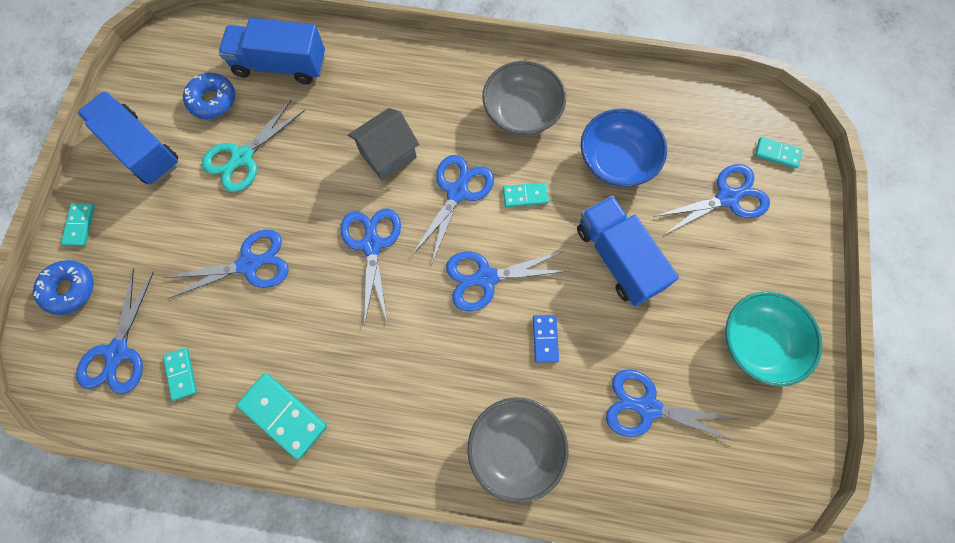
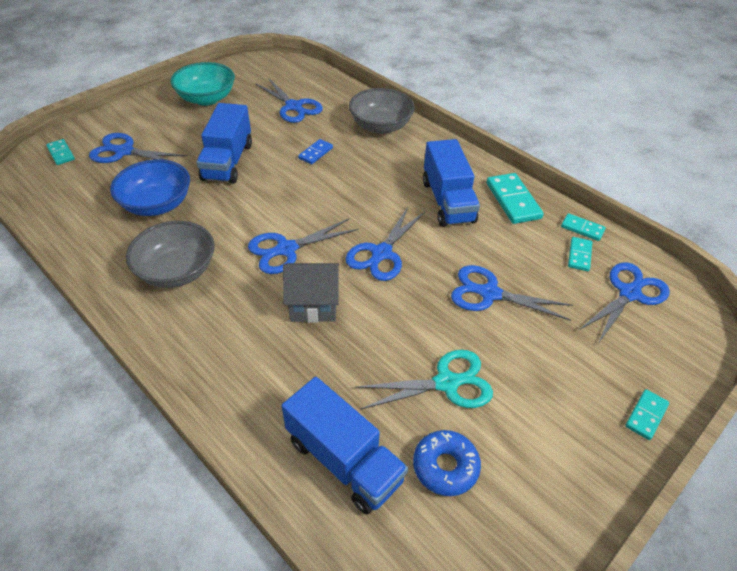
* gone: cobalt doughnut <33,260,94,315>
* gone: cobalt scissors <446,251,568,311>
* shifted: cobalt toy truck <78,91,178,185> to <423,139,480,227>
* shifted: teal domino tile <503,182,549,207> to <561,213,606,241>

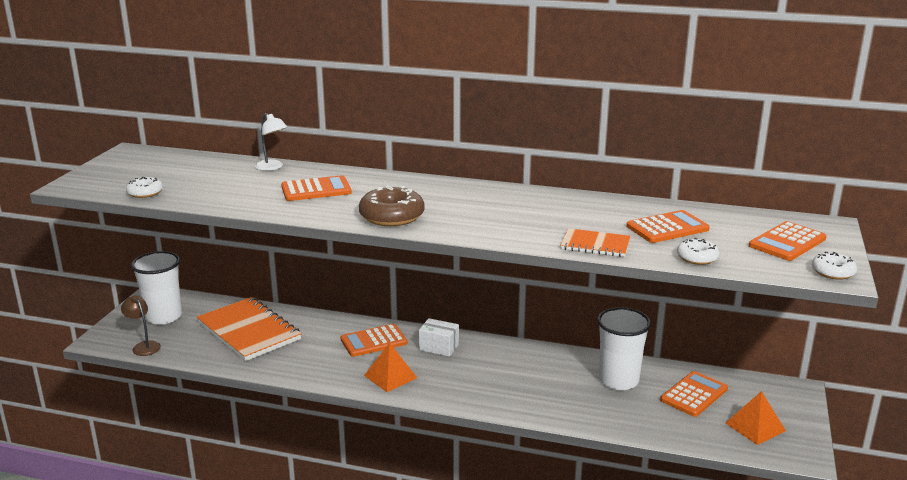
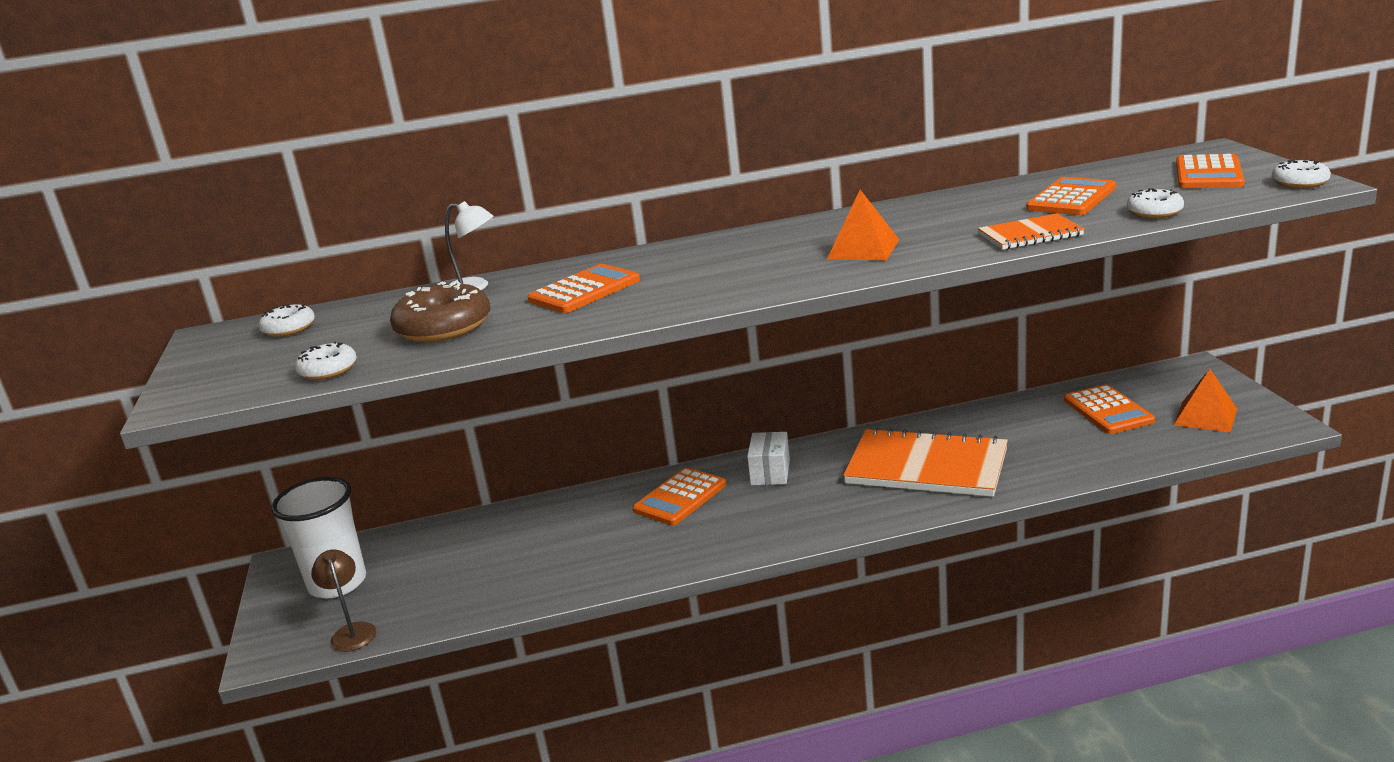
* gone: white cup <597,307,651,390>
* new: white doughnut <259,304,315,337>
* shifted: orange-coloured exercise book <197,297,302,361> to <843,427,1008,497>
* shifted: brown doughnut <359,185,425,226> to <390,281,490,342>
* shifted: orange-coloured pyramid <364,343,417,392> to <827,190,899,260>
* rotated: brown reading lamp <121,296,161,356> = <311,549,376,652> 45 degrees clockwise
* rotated: white package <419,318,459,357> = <747,432,790,485> 75 degrees counterclockwise
* rotated: orange-coloured adding machine <660,371,728,417> = <1064,385,1155,434> 150 degrees clockwise

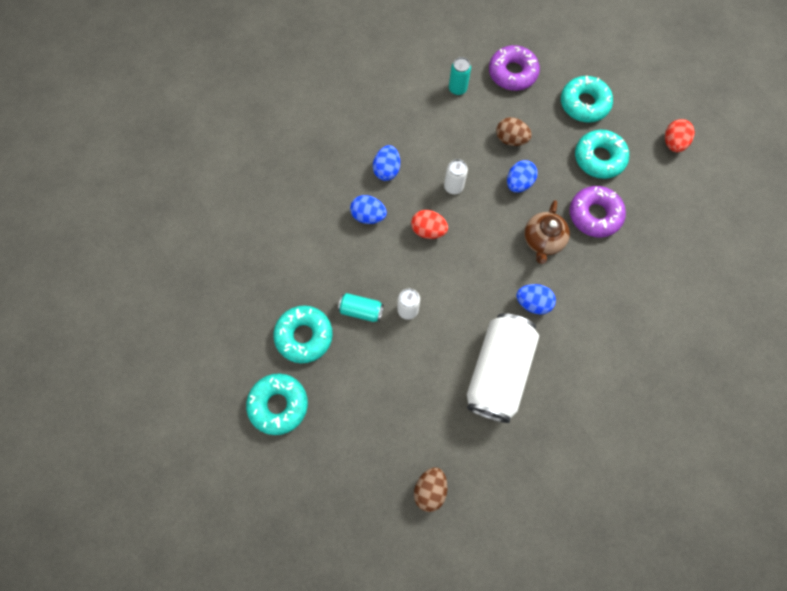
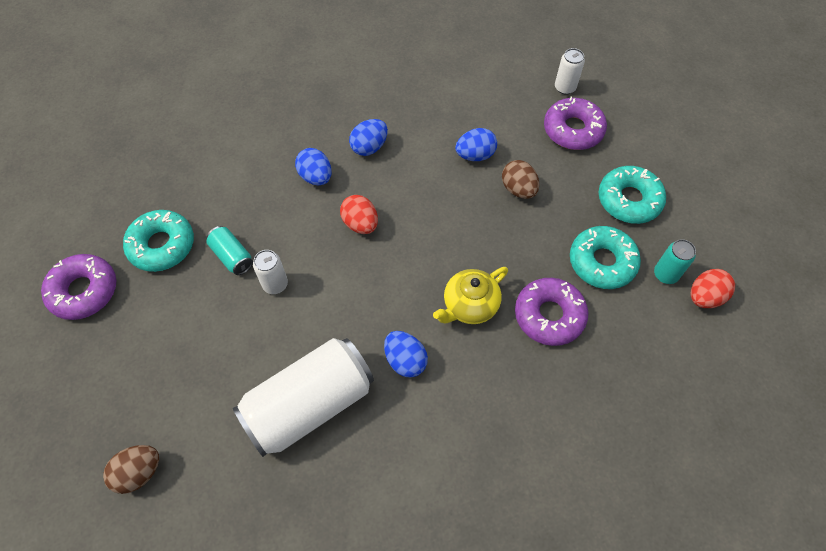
* shifted: white can <444,159,468,194> to <555,48,585,95>
* shifted: teal can <449,57,471,95> to <654,239,696,284>
* shifted: cobalt toy egg <507,160,537,193> to <455,128,497,161>
* repainted: teal doughnut <246,373,308,435> to purple doughnut <41,254,116,320>
* repainted: brown china teapot <524,200,570,264> to golden china teapot <433,267,508,324>

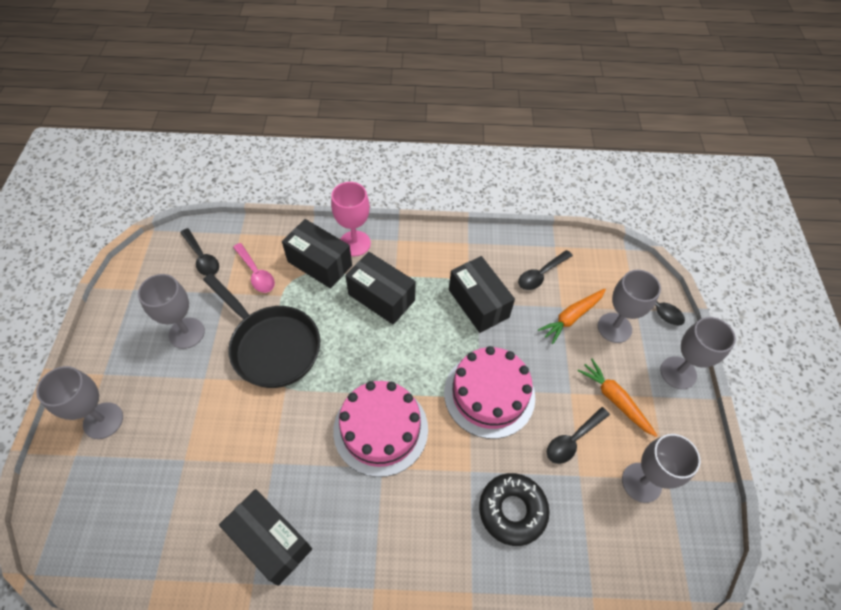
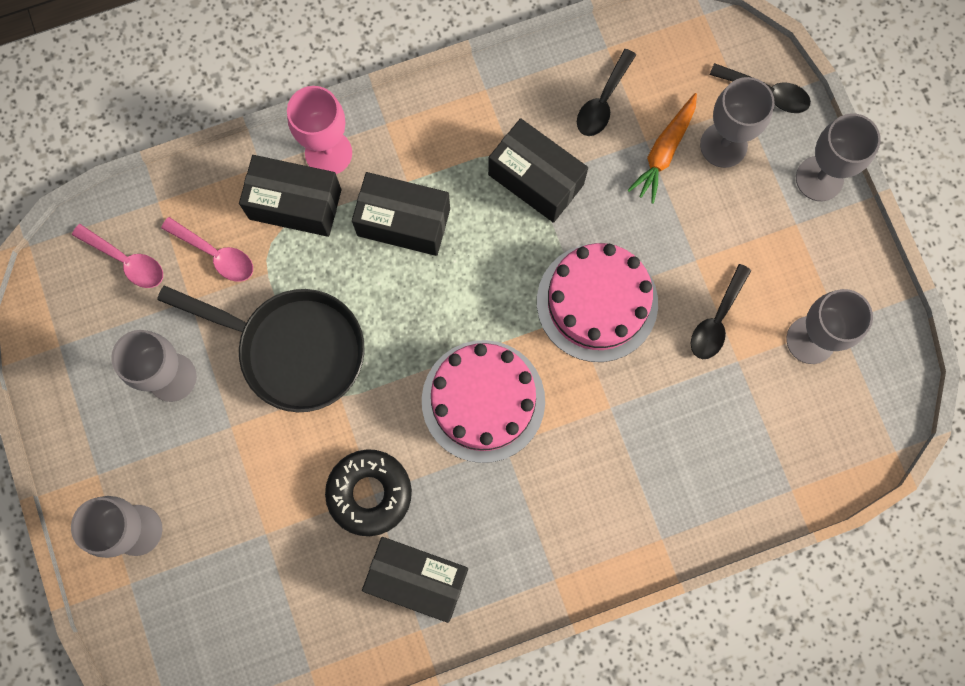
* gone: orange-coloured root vegetable <577,359,658,437>
* shifted: jet-black doughnut <479,473,549,546> to <325,449,412,536>
* repainted: jet-black teaspoon <180,228,219,276> to rosy teaspoon <72,224,163,288>

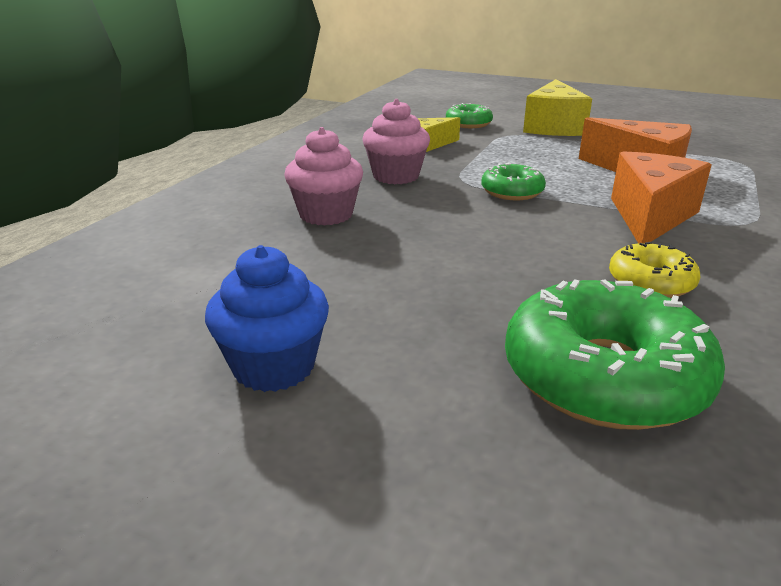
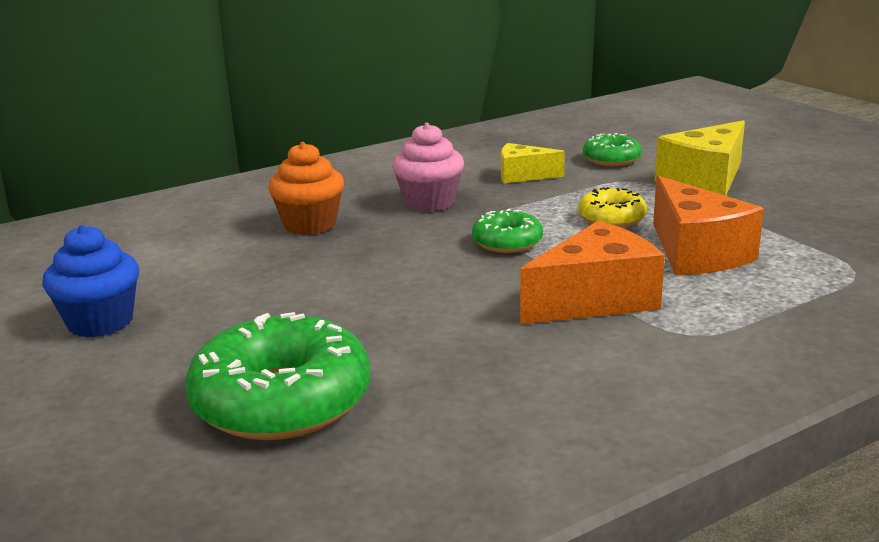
* shifted: golden doughnut <609,242,700,298> to <578,187,647,228>
* repainted: rosy fairy cake <284,127,363,226> to orange-coloured fairy cake <268,142,344,235>

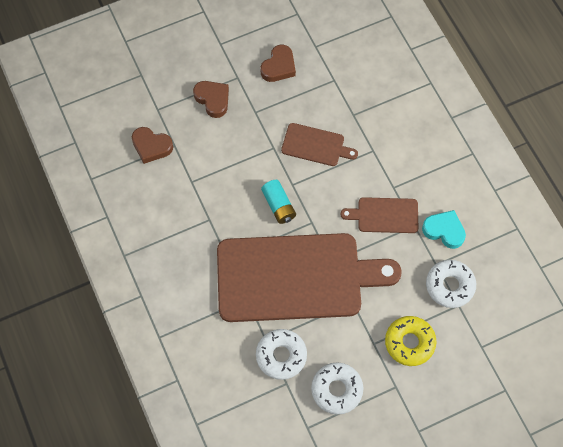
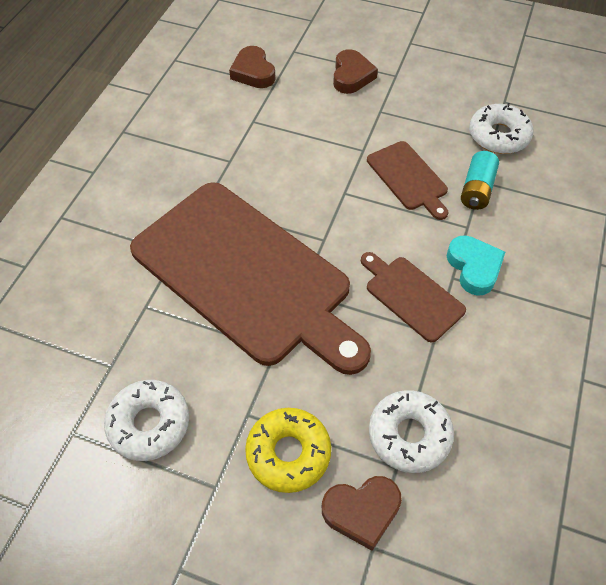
* shifted: white doughnut <256,329,307,380> to <469,103,533,154>
* shifted: brown love heart <260,45,296,82> to <322,476,402,551>
* shifted: teal power cell <261,180,296,224> to <461,151,499,210>
* shifted: teal love heart <422,210,466,249> to <447,235,505,296>

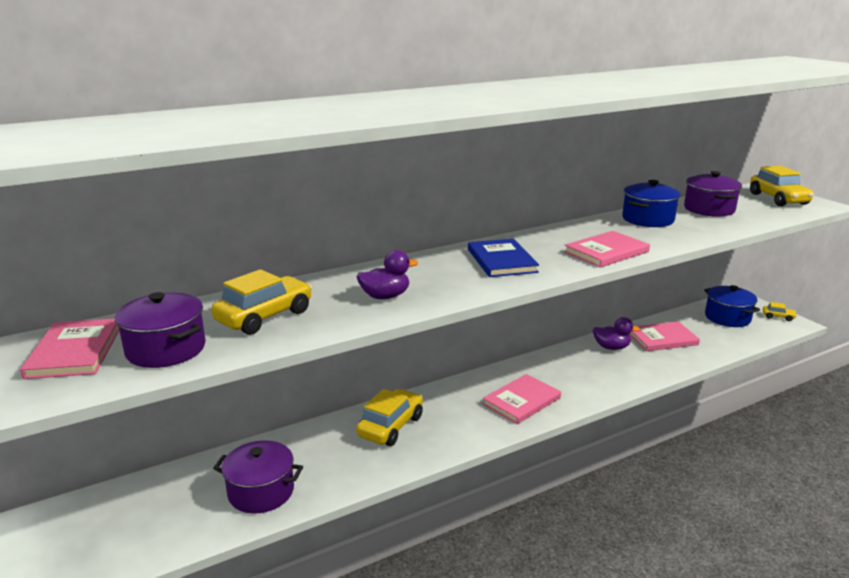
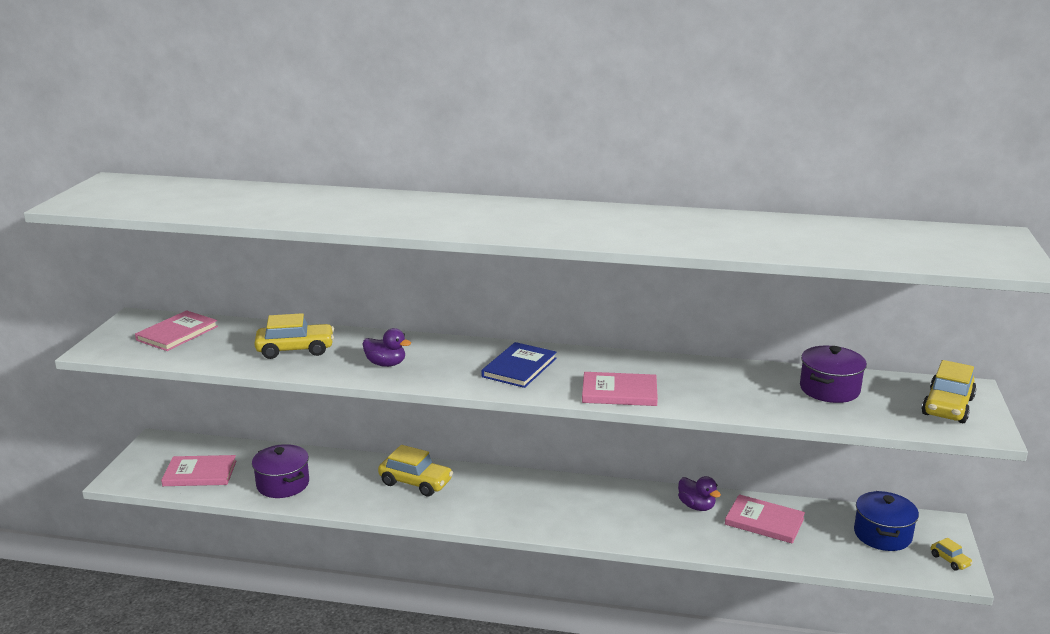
* gone: purple cooking pot <115,292,206,368>
* gone: cobalt cooking pot <622,180,681,227>
* shifted: rosy book <482,374,561,424> to <161,455,236,486>
* rotated: golden automobile <356,389,423,446> = <378,445,453,497> 45 degrees clockwise

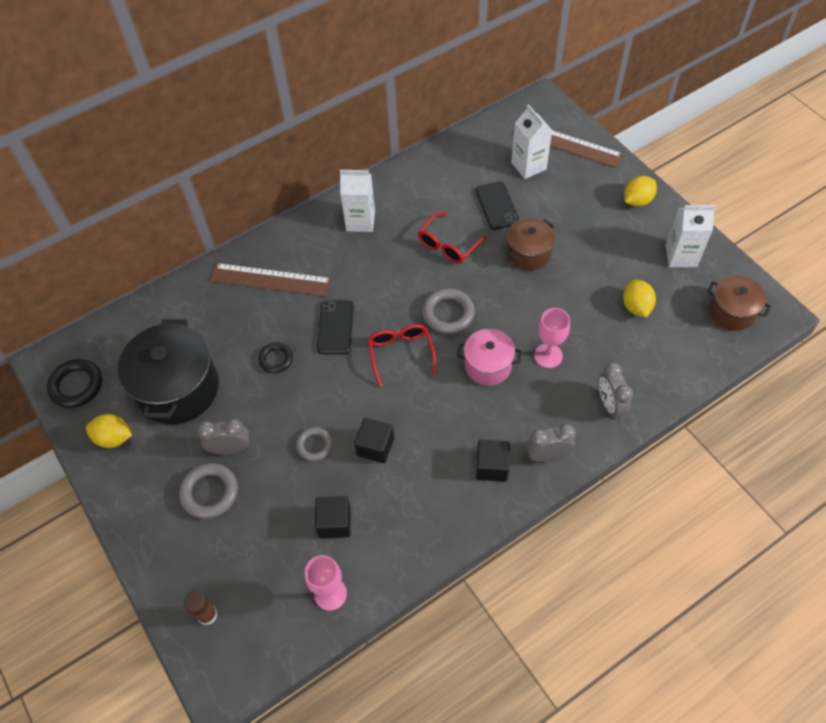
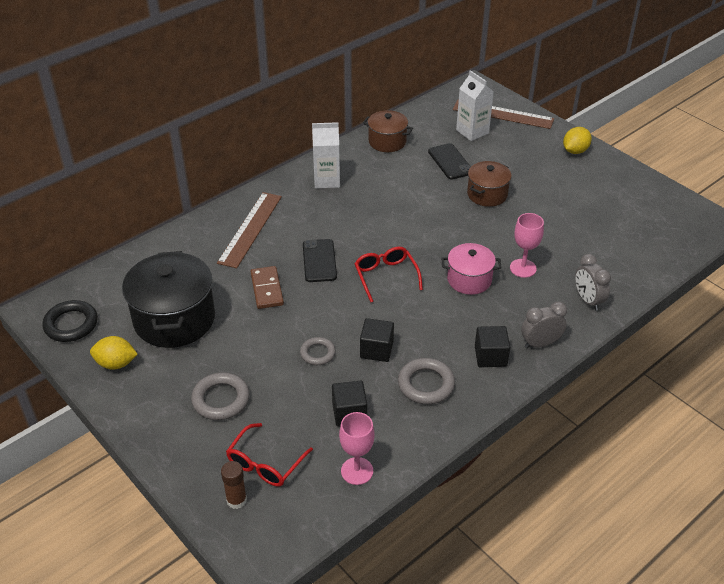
* gone: grey alarm clock <197,419,249,455>
* gone: golden citrus fruit <623,279,656,317>
* gone: white milk carton <665,205,716,267>
* shifted: crimson eyeglasses <418,213,488,263> to <226,423,313,487>
* shifted: grey ring <422,288,475,334> to <398,358,455,405>
* shifted: brown cooking pot <707,275,771,331> to <363,110,413,152>
* swapped: jet-black ring <258,342,293,373> to brown domino tile <250,266,284,309>
* rotated: brown straightedge <210,263,332,297> = <217,192,282,268> 75 degrees counterclockwise

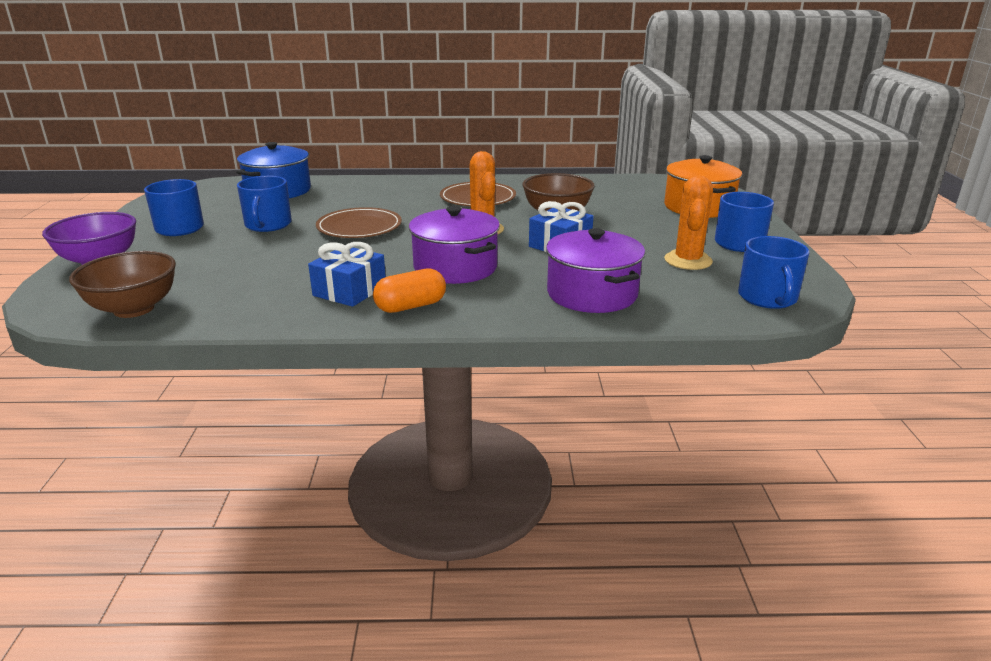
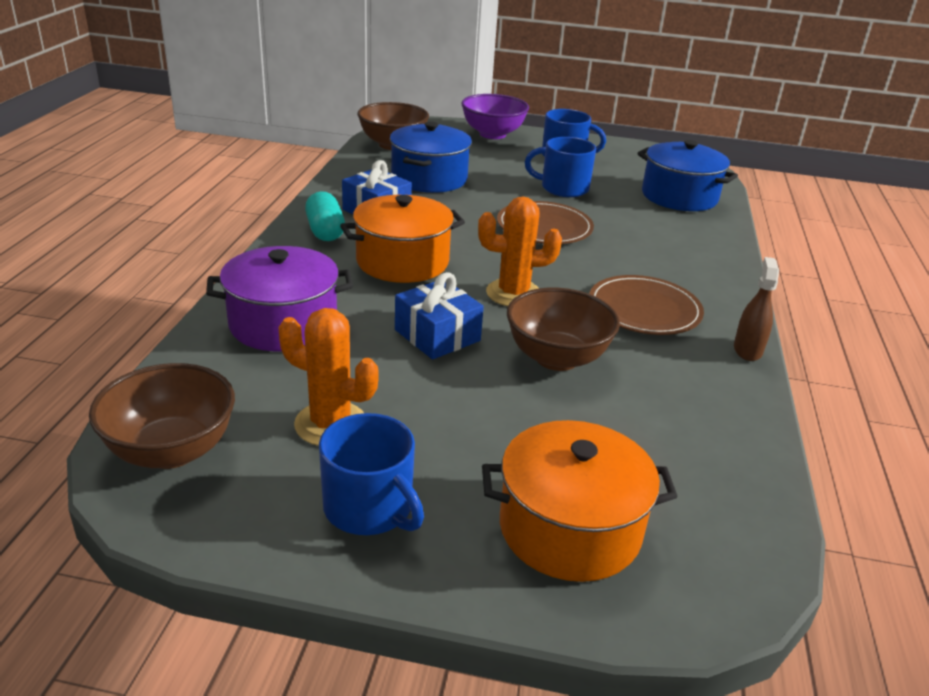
* new: cobalt cooking pot <390,121,472,193>
* new: brown spray cleaner <734,257,779,361>
* swapped: cobalt tea mug <738,236,809,309> to brown bowl <89,363,235,469>
* repainted: orange-coloured pill <373,268,446,313> to teal pill <305,191,345,241>
* repainted: purple cooking pot <409,206,500,284> to orange-coloured cooking pot <340,195,465,283>

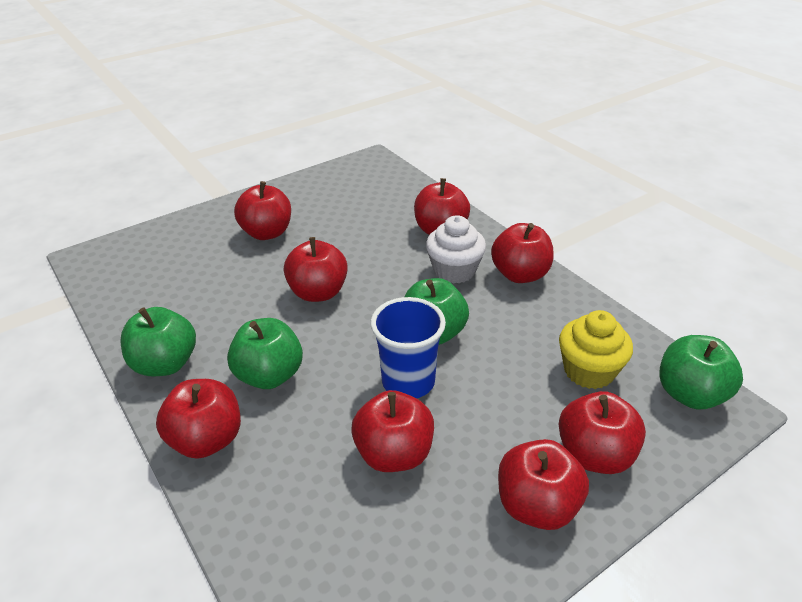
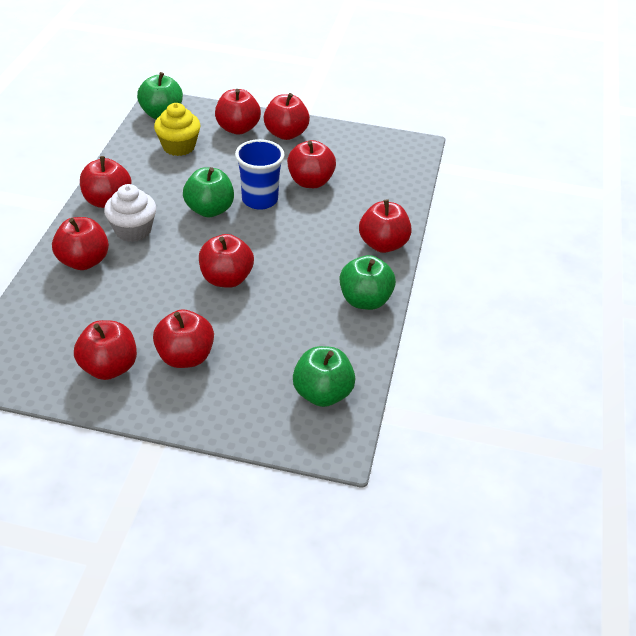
* new: crimson apple <74,320,137,380>
* shifted: green apple <227,318,303,389> to <293,346,355,407>

